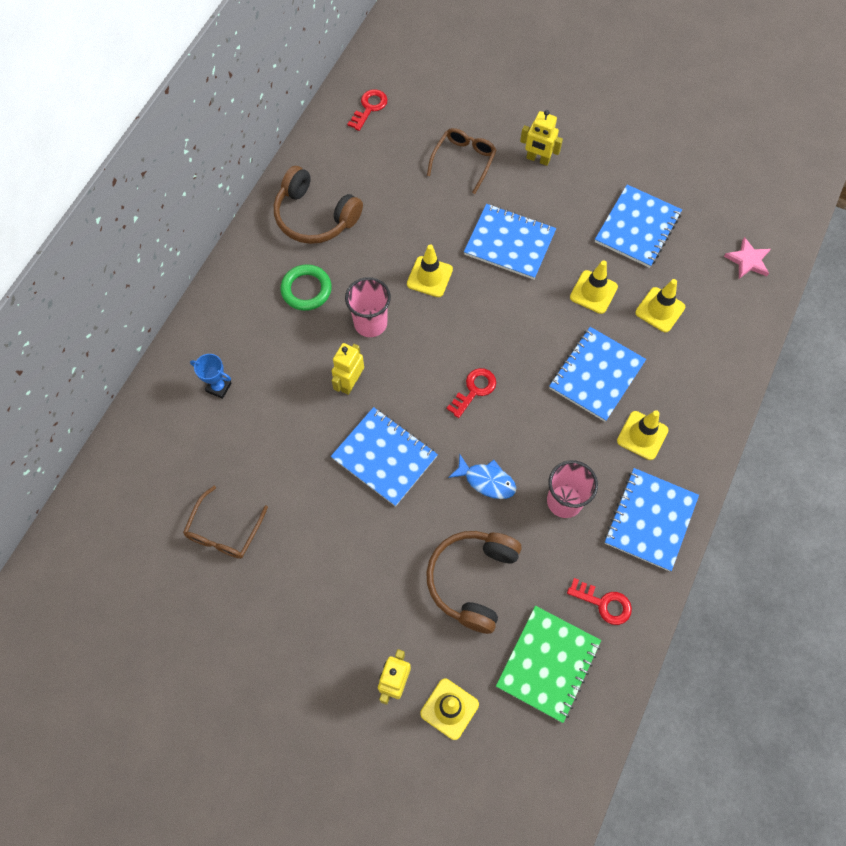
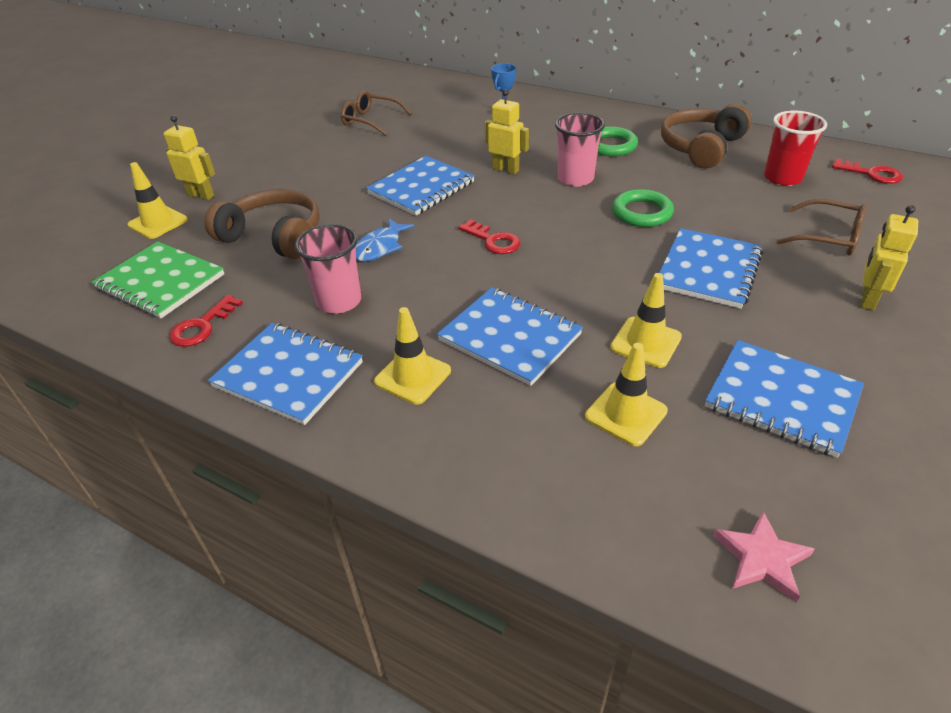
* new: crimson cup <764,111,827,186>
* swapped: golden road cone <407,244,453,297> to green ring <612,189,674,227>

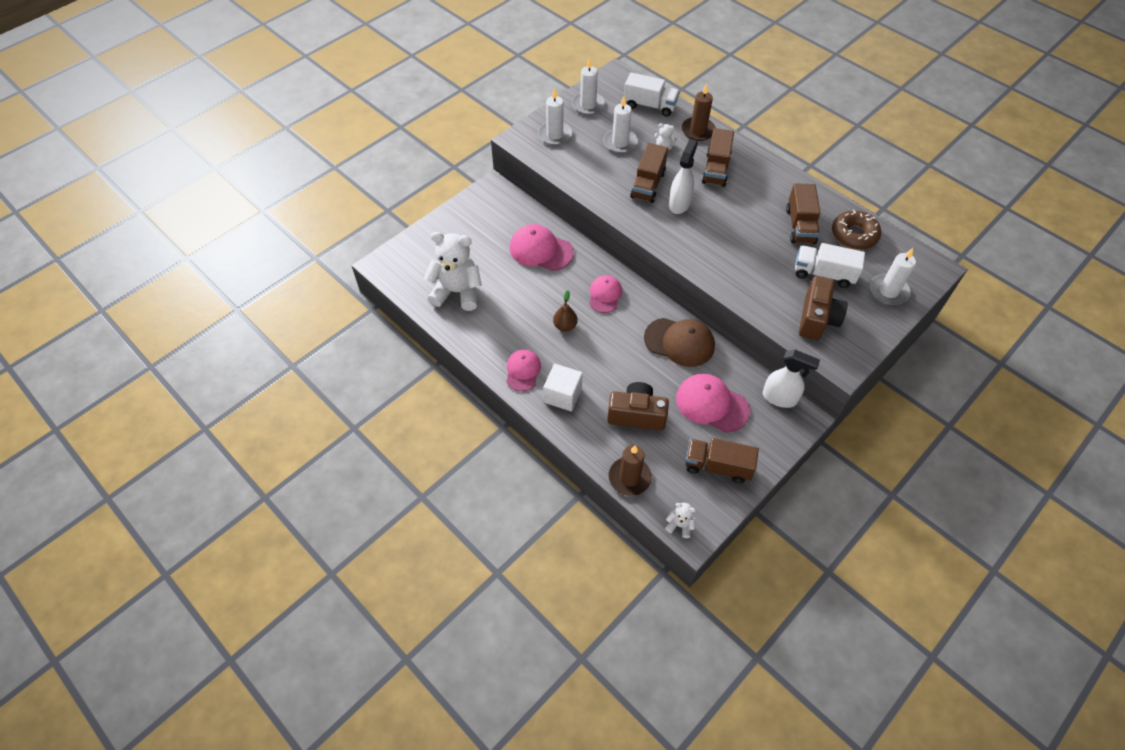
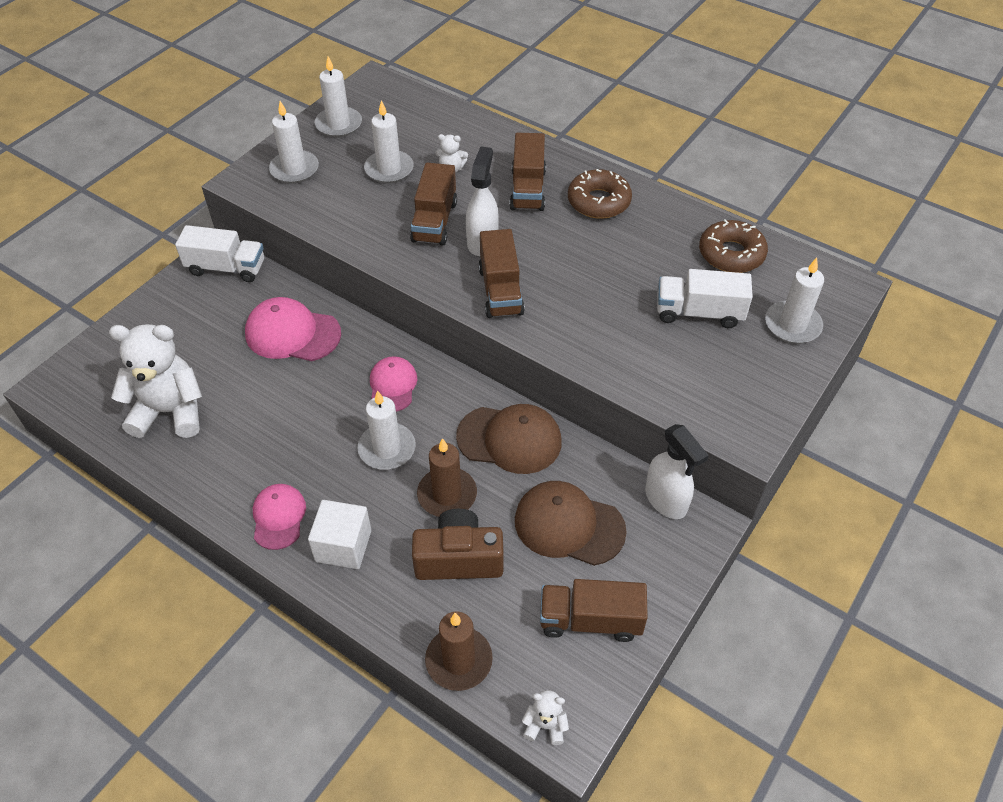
* gone: brown toy pear <553,290,578,332>
* gone: brown compact camera <799,276,847,340>
* new: white wax candle <357,390,416,470>
* new: brown doughnut <568,169,632,219>
* shifted: white toy truck <624,72,680,117> to <175,225,264,282>
* shifted: brown wax candle <681,84,716,141> to <417,438,477,517>
* shifted: brown toy truck <786,183,820,244> to <478,229,525,318>
* repainted: rosy peaked cap <676,373,750,433> to brown peaked cap <515,481,627,566>
* rotated: white spray cleaner <763,350,820,408> = <645,424,709,519> 45 degrees clockwise

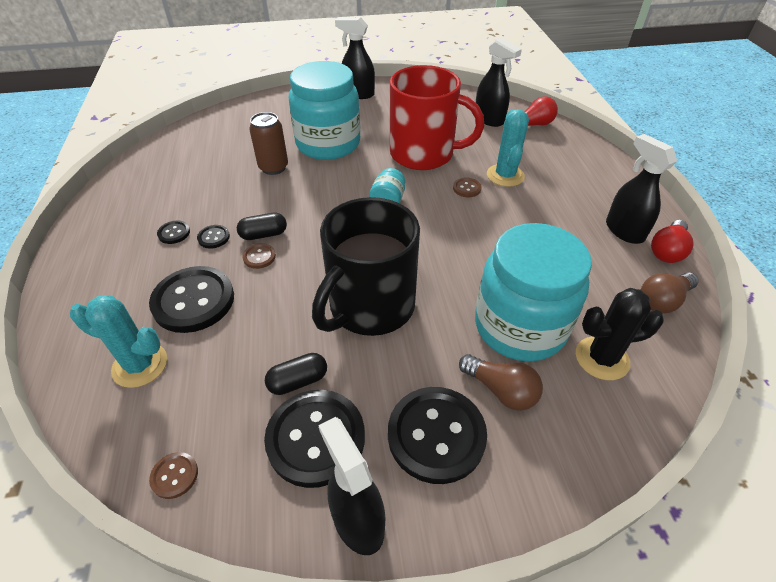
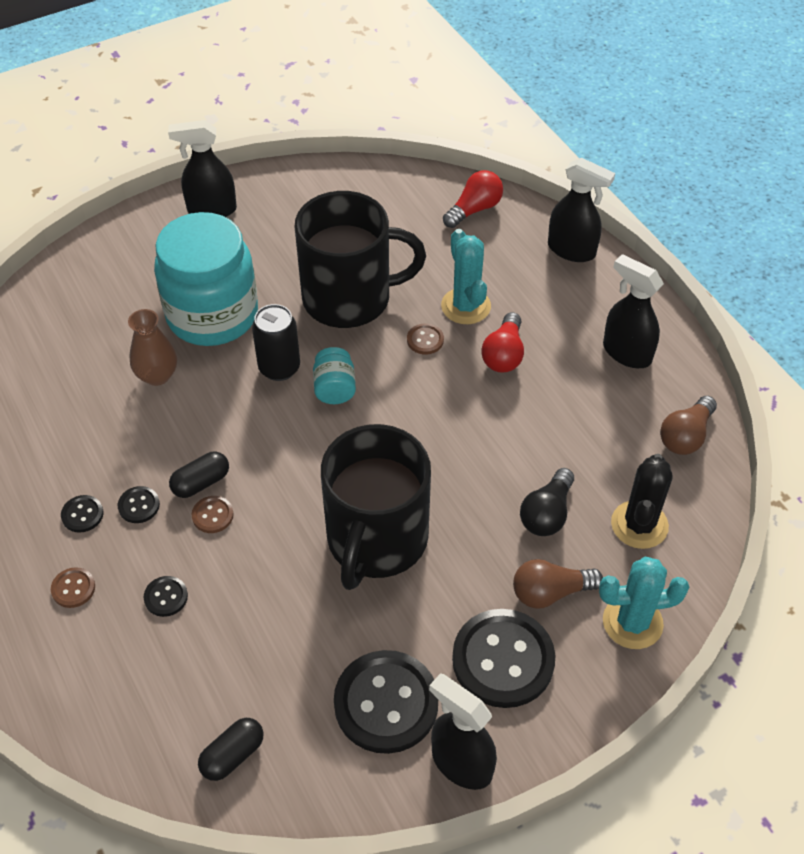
* new: jet-black can <252,304,300,381>
* shifted: teal saguaro cactus <70,295,167,388> to <599,557,689,649>
* shifted: brown shirt button <149,452,198,499> to <51,567,95,608>
* shifted: jet-black pill <265,353,327,395> to <198,718,264,781>
* shifted: jet-black spray cleaner <476,38,522,127> to <548,158,615,262>
* shifted: crimson light bulb <651,220,694,263> to <481,312,524,373>
* swapped: brown can <249,112,288,175> to brown vase <128,309,177,386>
* swapped: teal jam jar <475,223,592,362> to jet-black light bulb <520,468,574,536>
* repainted: crimson tea mug <390,65,484,170> to jet-black tea mug <295,191,426,328>
* rotated: brown light bulb <459,354,543,411> = <513,559,603,608> 150 degrees clockwise
* rotated: jet-black saguaro cactus <576,288,664,380> = <611,454,673,549> 45 degrees counterclockwise
* scaled: jet-black shirt button <149,266,234,333> = <144,576,188,617> x0.44

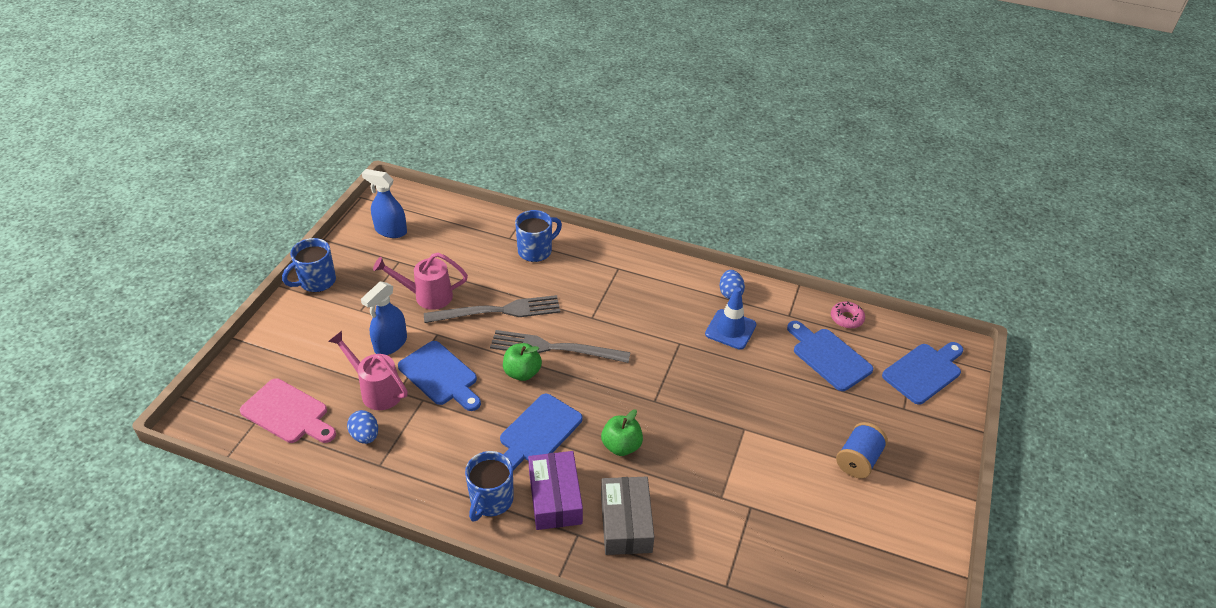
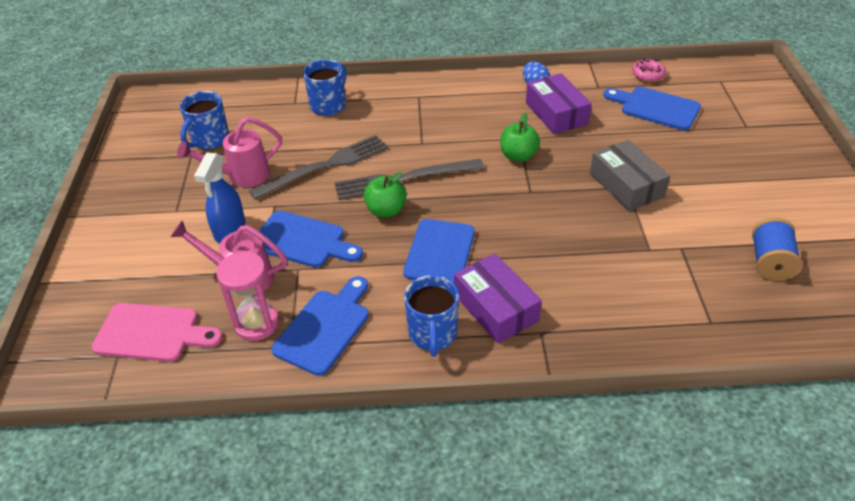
* gone: cobalt spray cleaner <362,169,407,238>
* shifted: cobalt tea mug <282,238,336,292> to <180,91,229,149>
* shifted: green apple <601,409,643,456> to <500,113,540,162>
* shifted: grey package <601,477,654,555> to <590,140,670,211>
* shifted: cobalt bobbin <836,422,888,478> to <752,218,801,281>
* shifted: cobalt bread board <882,342,963,405> to <271,276,369,376>
* swapped: cobalt toy egg <347,410,378,444> to rosy hourglass <216,251,279,341>
* swapped: cobalt road cone <705,287,756,350> to purple package <526,73,592,134>

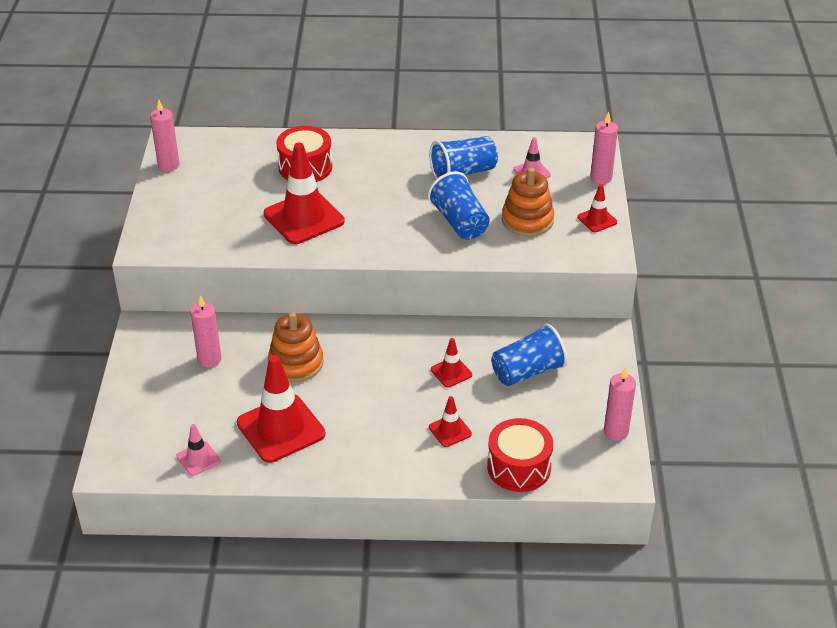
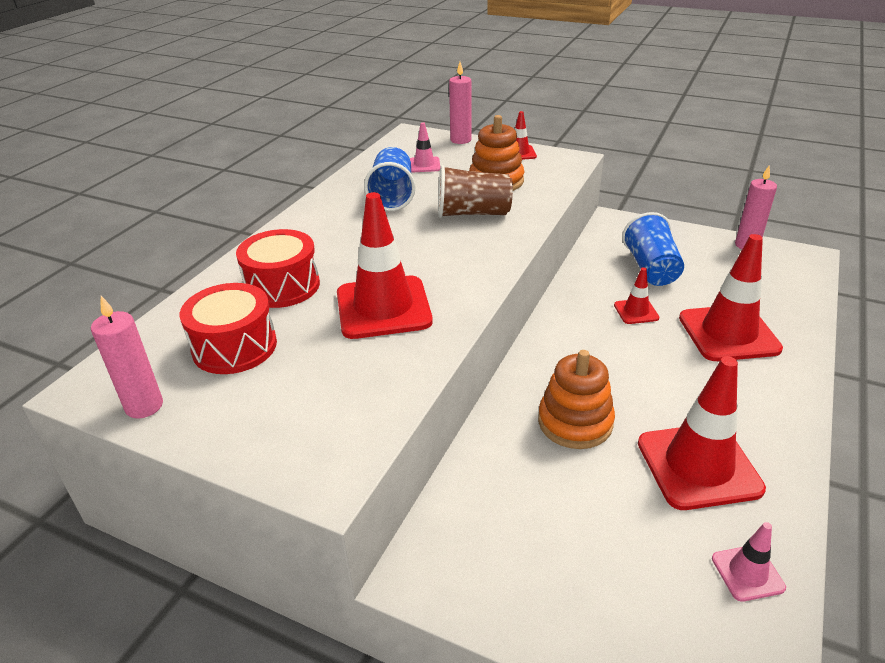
* gone: rosy wax candle <190,295,221,368>
* shifted: crimson toy drum <487,418,553,492> to <180,283,277,374>
* repainted: cobalt cup <428,171,489,240> to brown cup <438,165,513,218>
* scaled: crimson road cone <429,396,472,447> = <679,234,783,361> x2.07

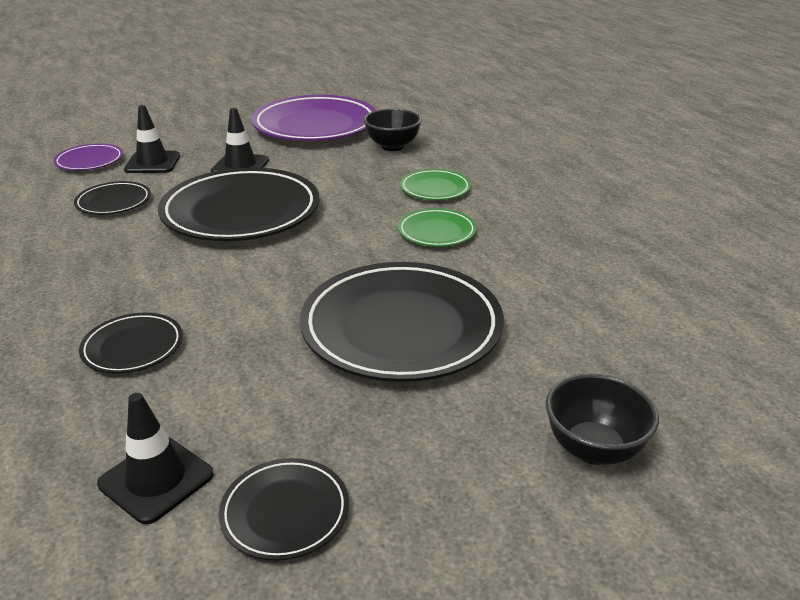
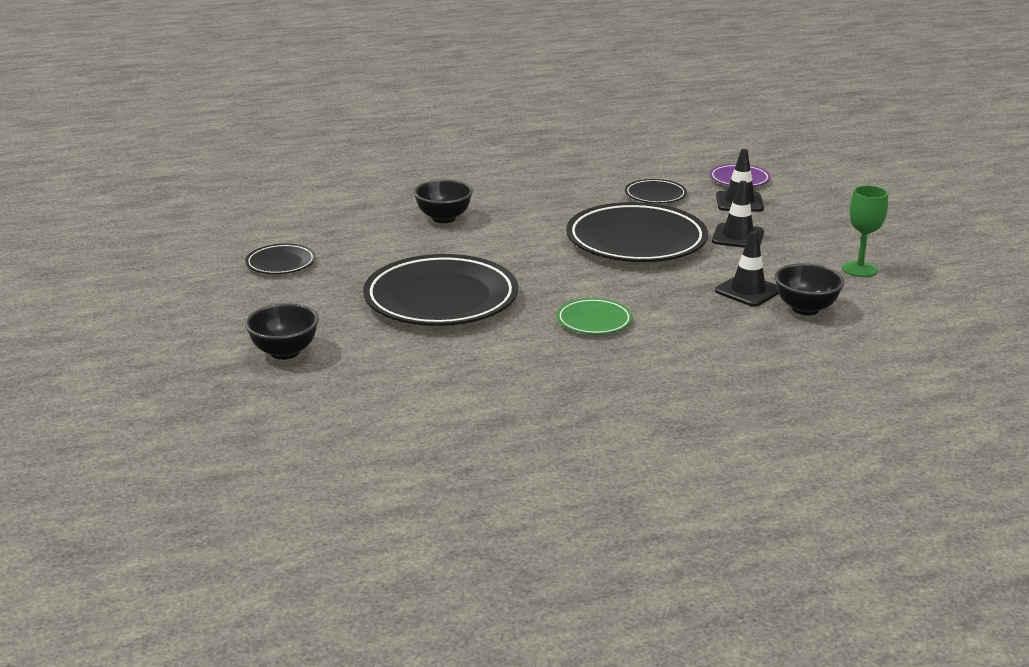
* gone: green dinner plate <400,169,471,200>
* shifted: jet-black road cone <97,393,214,524> to <715,231,779,307>
* swapped: jet-black dinner plate <79,313,183,373> to jet-black bowl <414,180,473,223>
* swapped: purple dinner plate <252,95,376,141> to green goblet <842,185,888,277>

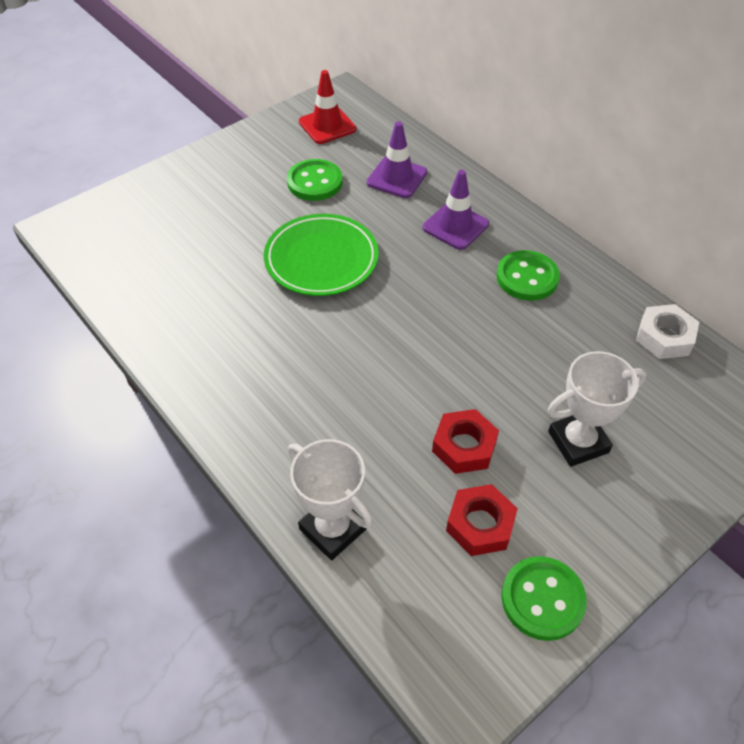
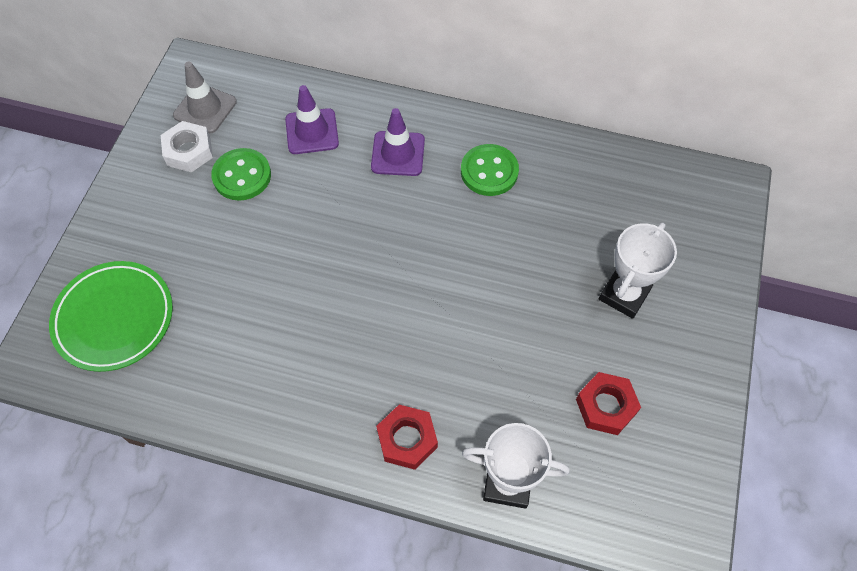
* gone: green shirt button <501,556,587,641>
* shifted: green dinner plate <264,214,379,296> to <49,261,173,372>
* shifted: crimson hex nut <432,409,499,474> to <376,405,438,470>
* shifted: white hex nut <636,304,699,359> to <161,121,213,172>
* repainted: crimson road cone <299,70,356,144> to grey road cone <173,61,237,133>

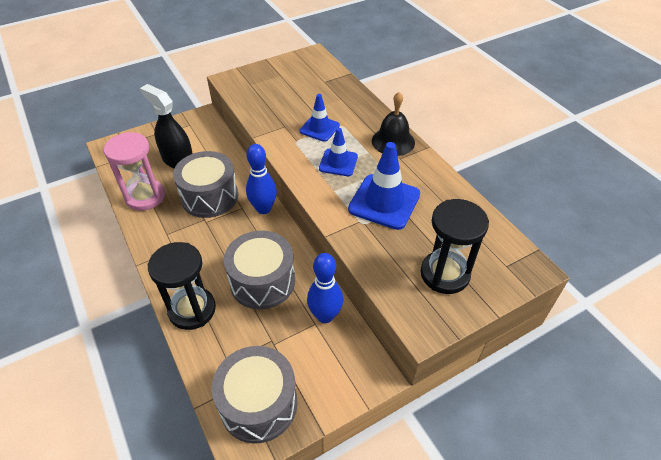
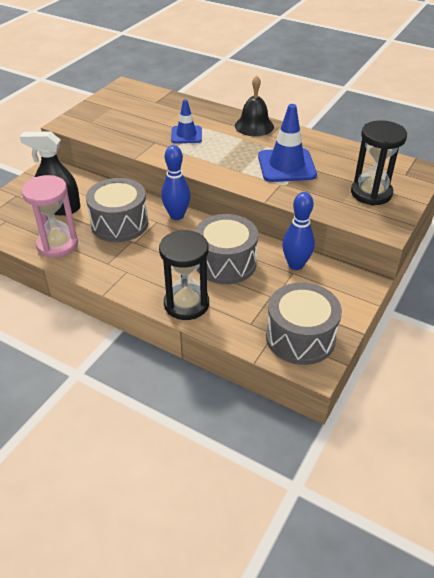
* gone: cobalt road cone <319,128,358,176>

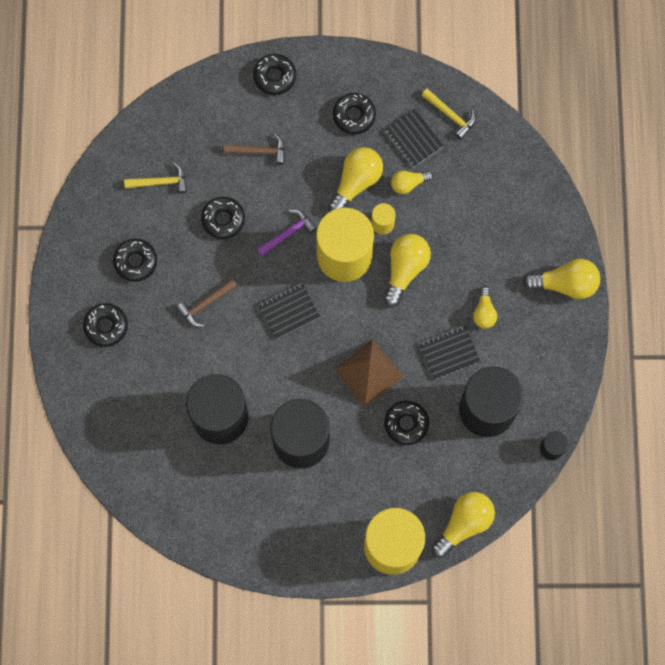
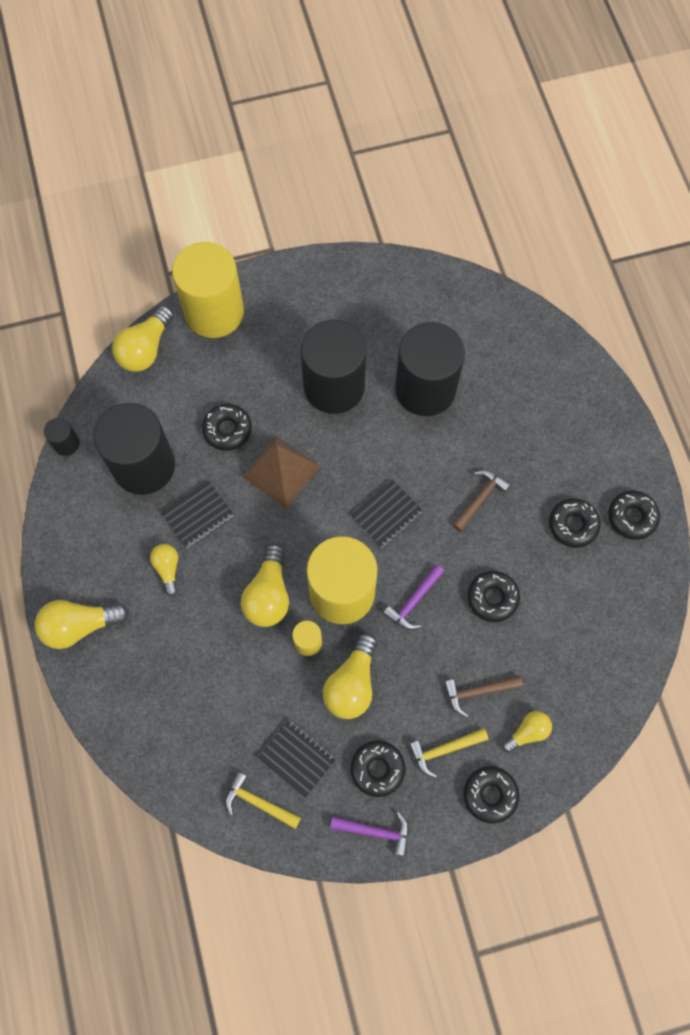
* new: purple hammer <330,812,409,856>
* shifted: jet-black doughnut <83,303,128,347> to <608,491,660,540>
* shifted: golden hammer <124,163,187,194> to <409,728,488,778>
* shifted: golden light bulb <391,171,433,194> to <502,711,552,753>

